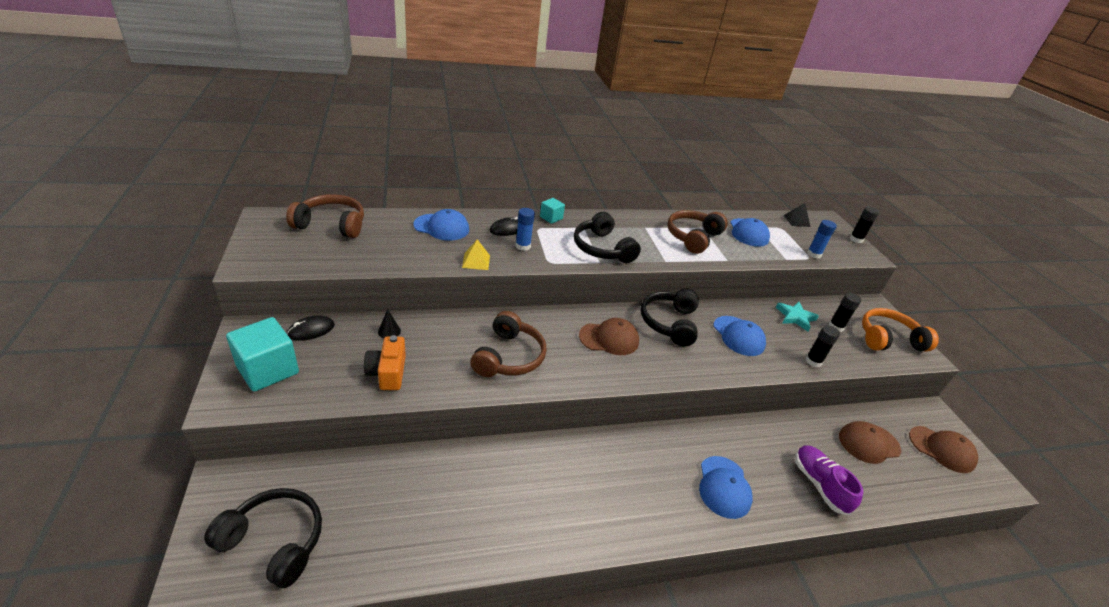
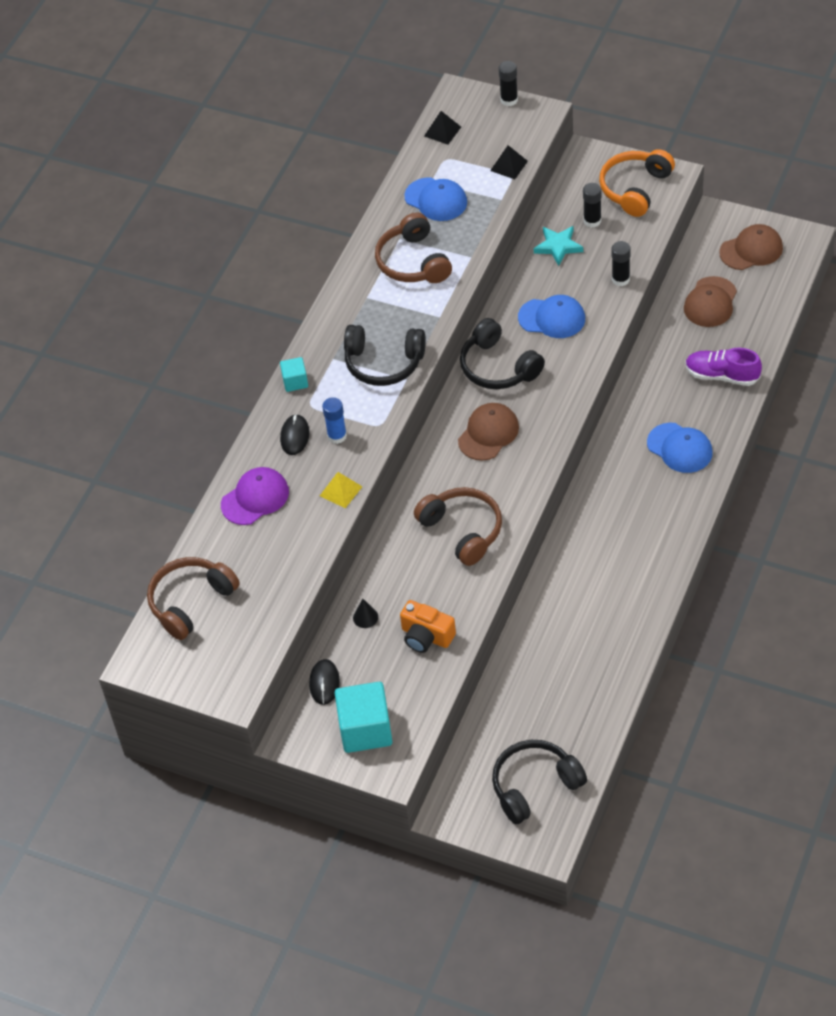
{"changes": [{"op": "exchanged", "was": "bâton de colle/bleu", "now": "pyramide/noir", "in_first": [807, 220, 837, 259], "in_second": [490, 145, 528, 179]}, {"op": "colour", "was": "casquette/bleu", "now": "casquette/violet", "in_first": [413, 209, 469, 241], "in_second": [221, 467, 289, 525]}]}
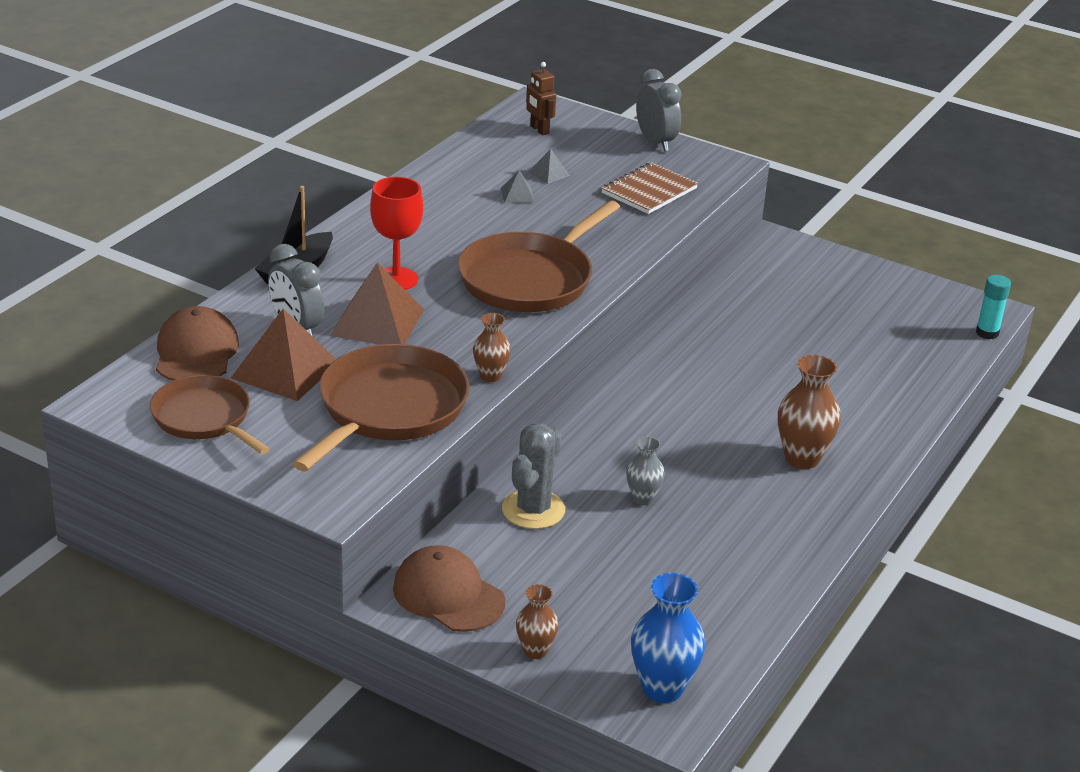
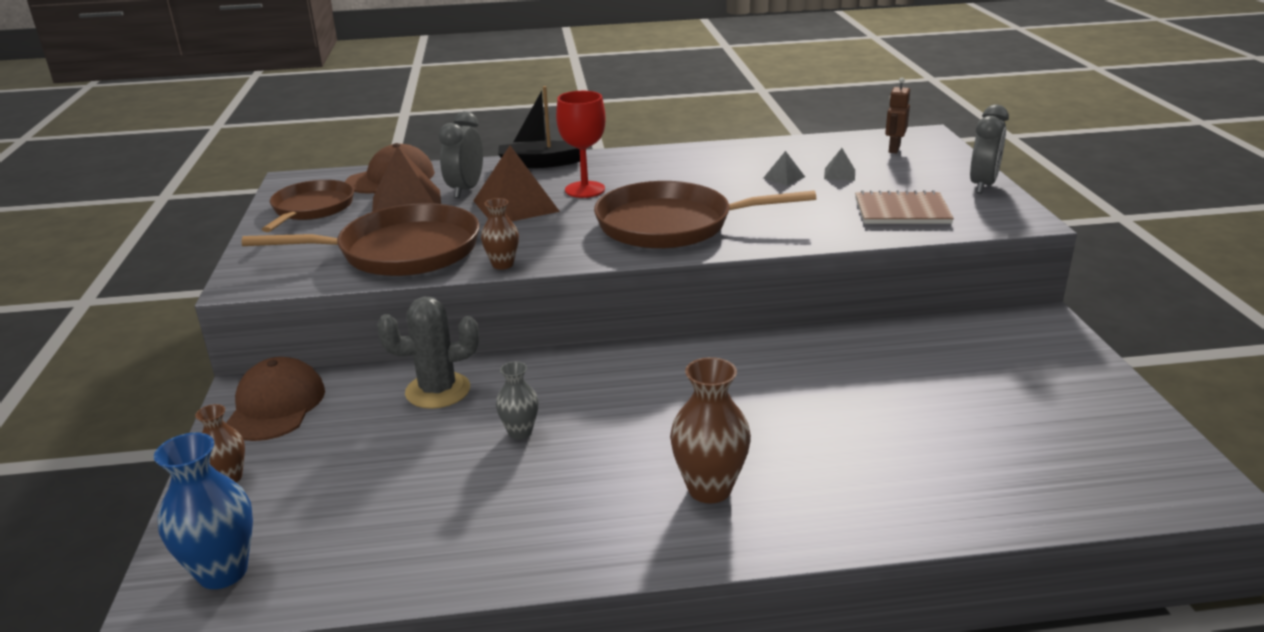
{"changes": [{"op": "missing", "was": "bâton de colle/turquoise", "in_first": [976, 275, 1011, 339]}]}
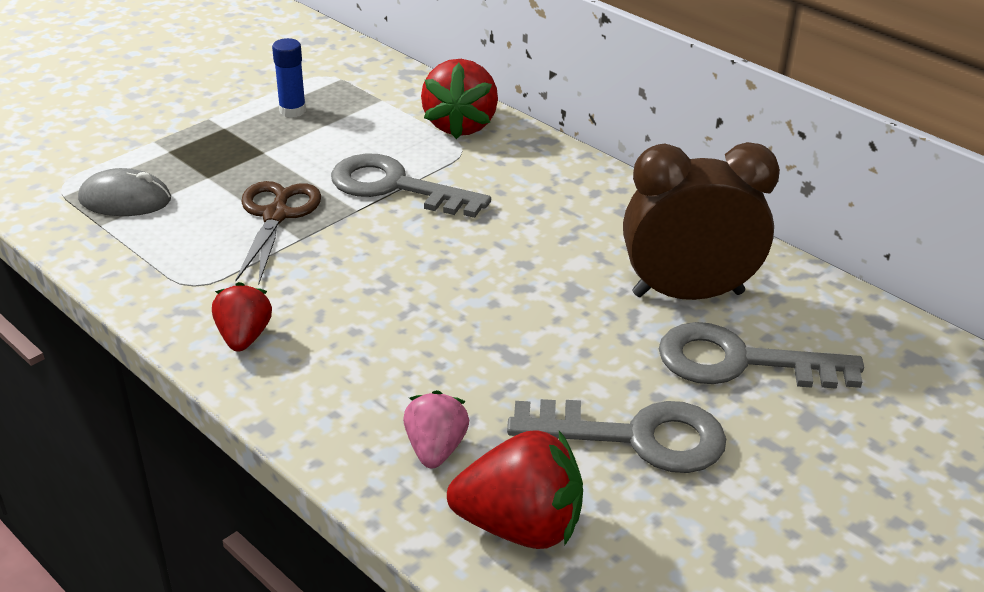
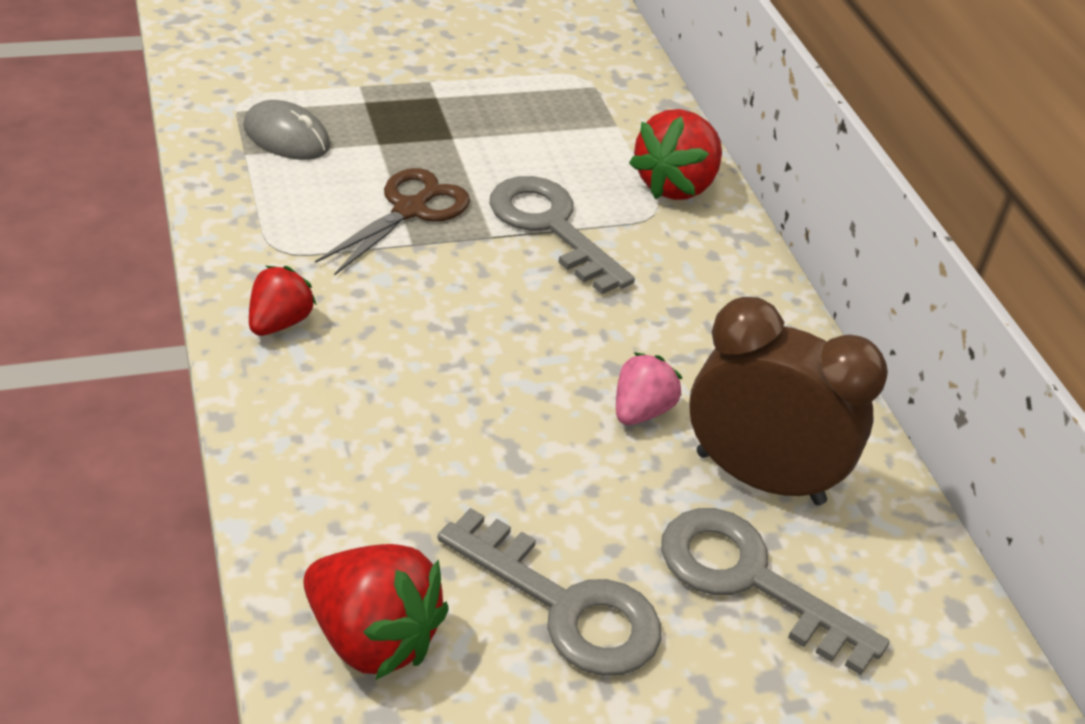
{"changes": [{"op": "missing", "was": "bâton de colle/bleu", "in_first": [272, 38, 306, 118]}, {"op": "relocated", "was": "fraise/rose", "in_first": [403, 390, 469, 468], "in_second": [616, 352, 683, 425]}]}
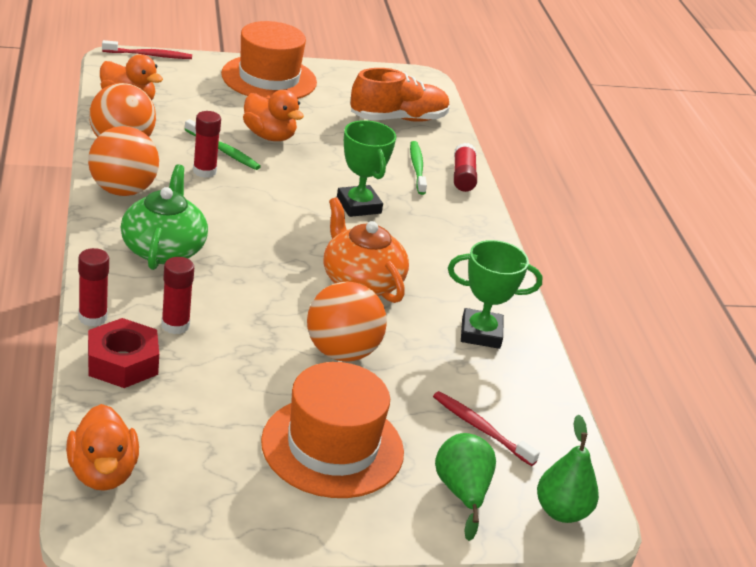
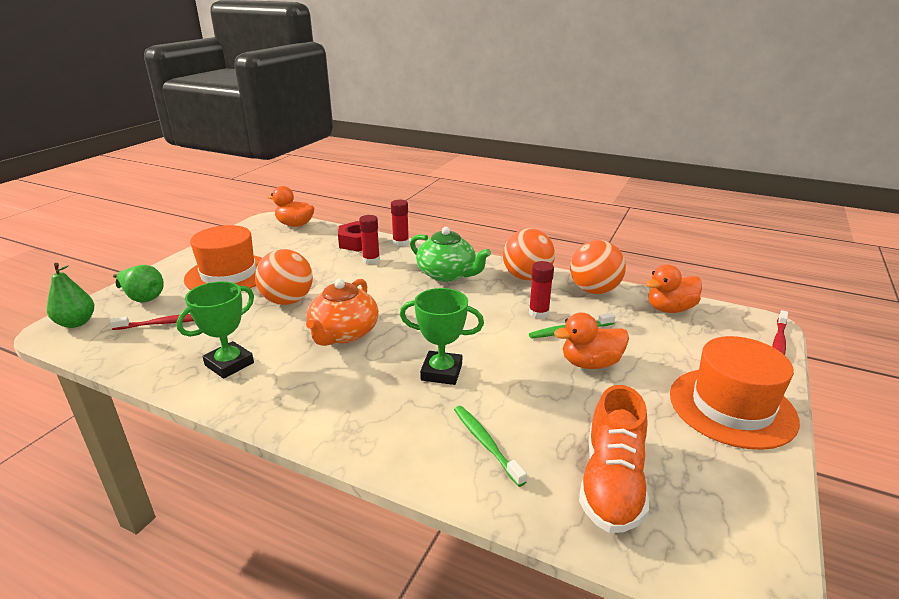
{"changes": [{"op": "missing", "was": "bâton de colle/rouge", "in_first": [454, 143, 477, 192]}, {"op": "spun", "was": "théière/orange", "in_first": [324, 197, 409, 303], "in_second": [306, 279, 379, 346], "clockwise": 105}, {"op": "spun", "was": "brosse à dents/vert", "in_first": [410, 141, 427, 195], "in_second": [454, 406, 527, 487], "clockwise": -150}]}
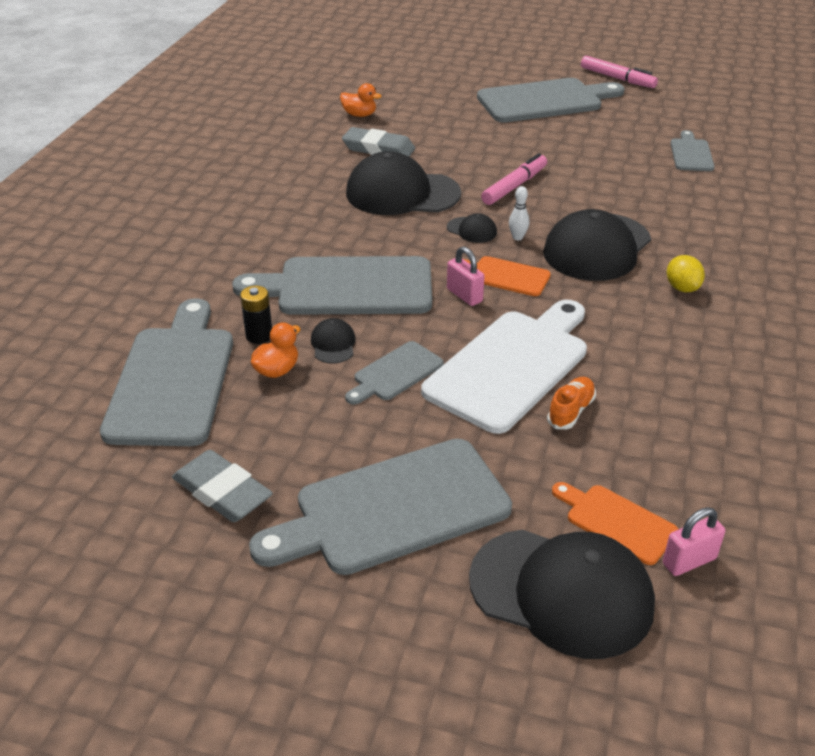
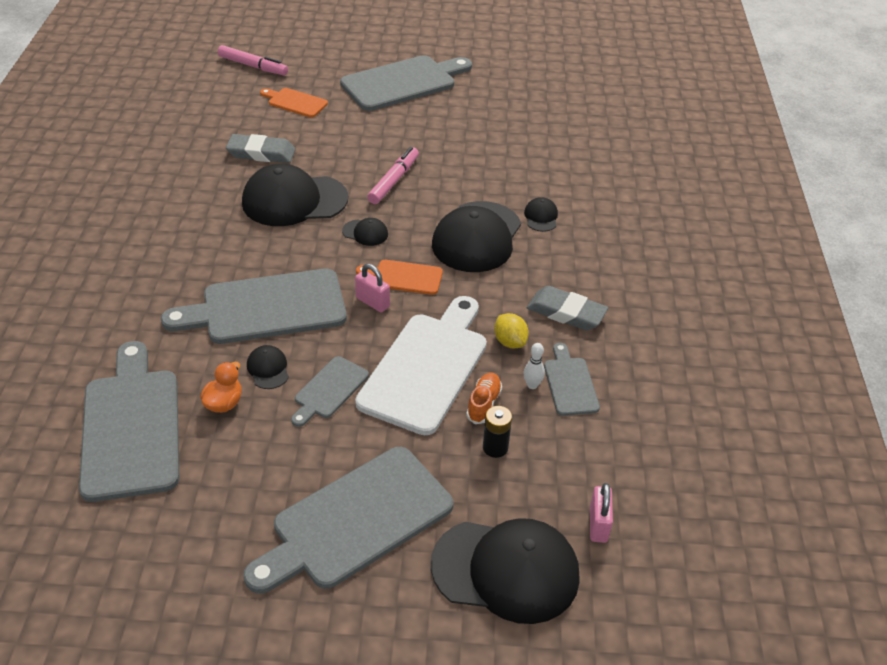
{"changes": [{"op": "missing", "was": "canard/orange", "in_first": [340, 83, 382, 117]}, {"op": "appeared", "now": "casquette/noir", "in_second": [524, 197, 558, 232]}, {"op": "relocated", "was": "gomme/gris", "in_first": [172, 450, 273, 522], "in_second": [527, 286, 608, 331]}, {"op": "relocated", "was": "pile/noir", "in_first": [240, 286, 272, 344], "in_second": [483, 406, 512, 458]}, {"op": "relocated", "was": "quille/blanc", "in_first": [509, 186, 529, 240], "in_second": [523, 343, 545, 389]}, {"op": "relocated", "was": "planche à découper/orange", "in_first": [552, 482, 679, 565], "in_second": [260, 88, 328, 118]}, {"op": "relocated", "was": "feutre/rose", "in_first": [581, 56, 658, 88], "in_second": [218, 45, 288, 75]}, {"op": "relocated", "was": "citron/jaune", "in_first": [667, 255, 705, 292], "in_second": [494, 313, 529, 348]}, {"op": "relocated", "was": "planche à découper/gris", "in_first": [670, 130, 715, 171], "in_second": [544, 343, 600, 416]}, {"op": "spun", "was": "cadenas/rose", "in_first": [663, 507, 725, 576], "in_second": [590, 483, 613, 543], "clockwise": -45}]}
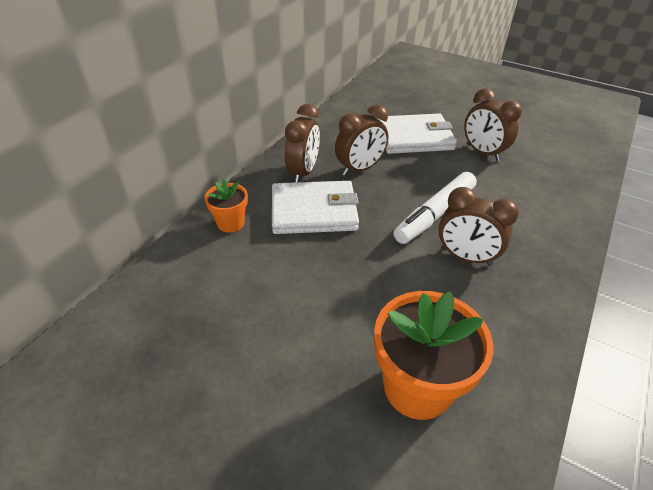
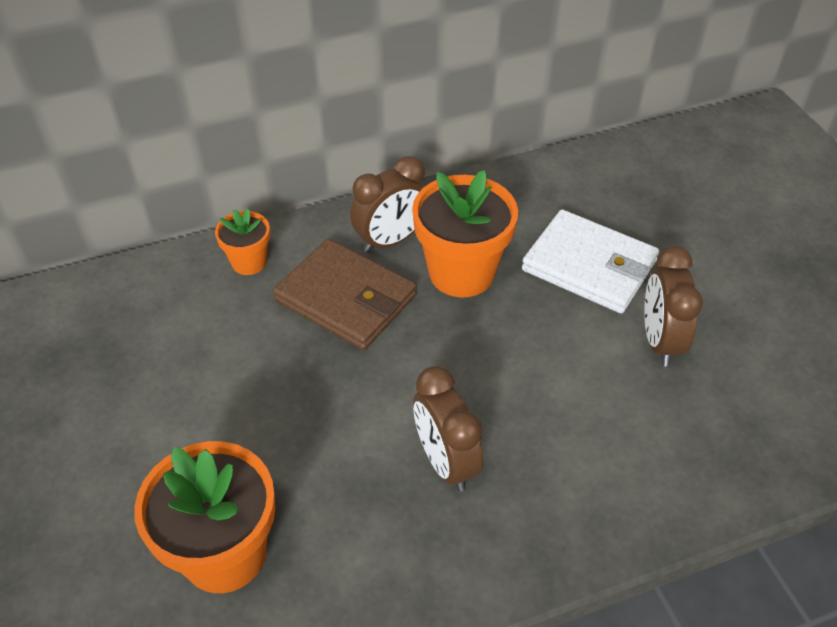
{"changes": [{"op": "missing", "was": "feutre/blanc", "in_first": [393, 172, 477, 244]}, {"op": "exchanged", "was": "réveil/marron", "now": "pot de fleurs/orange", "in_first": [335, 105, 389, 176], "in_second": [412, 170, 518, 297]}, {"op": "colour", "was": "portefeuille/blanc", "now": "portefeuille/marron", "in_first": [272, 181, 359, 234], "in_second": [273, 239, 416, 350]}]}
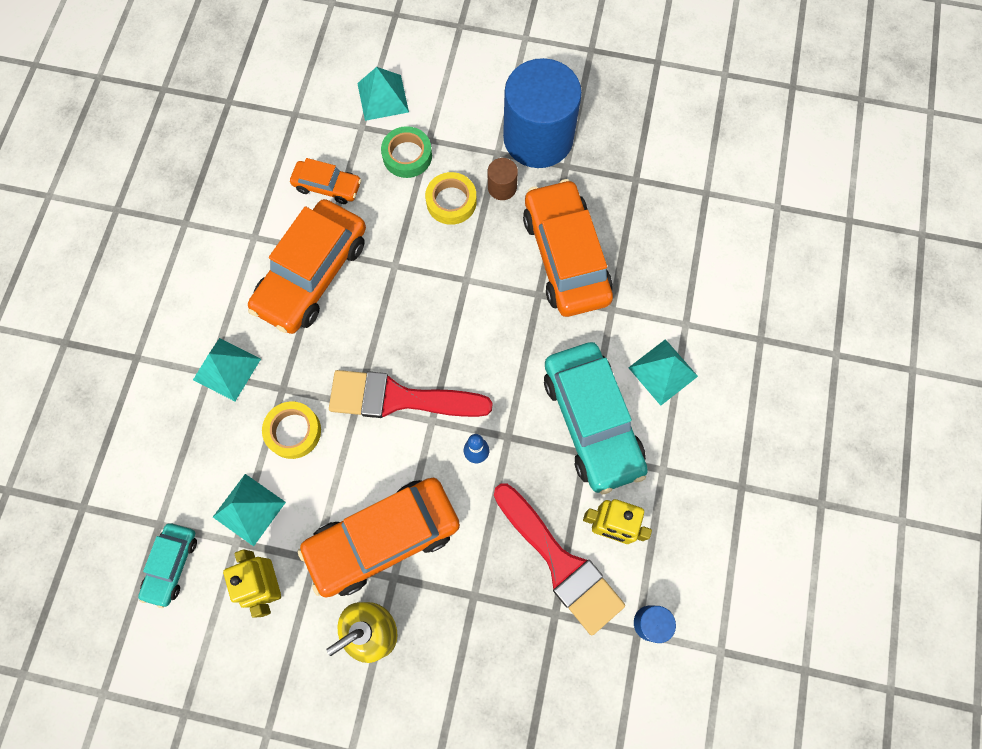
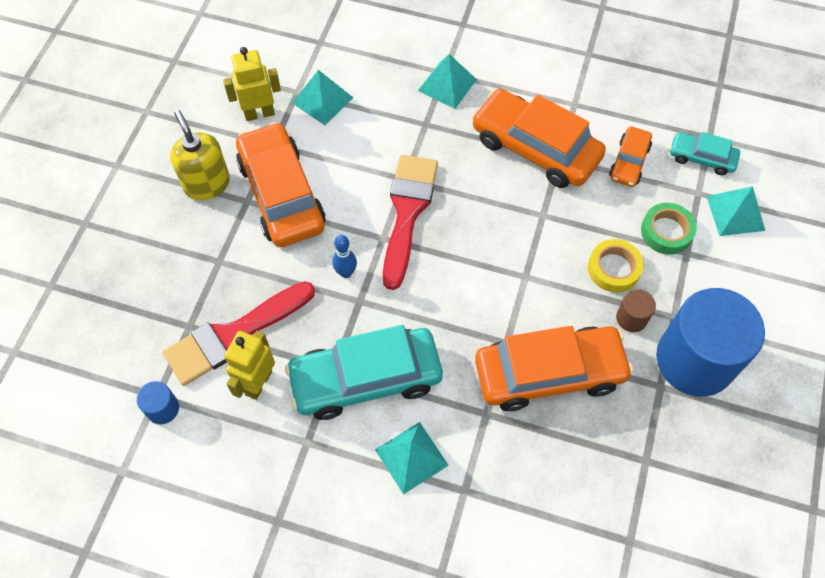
{"changes": [{"op": "missing", "was": "ruban adhésif/jaune", "in_first": [262, 401, 321, 459]}, {"op": "relocated", "was": "voiture/turquoise", "in_first": [138, 523, 197, 608], "in_second": [670, 132, 740, 175]}]}
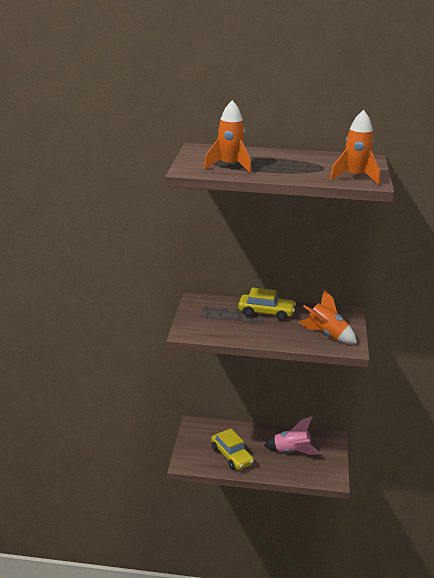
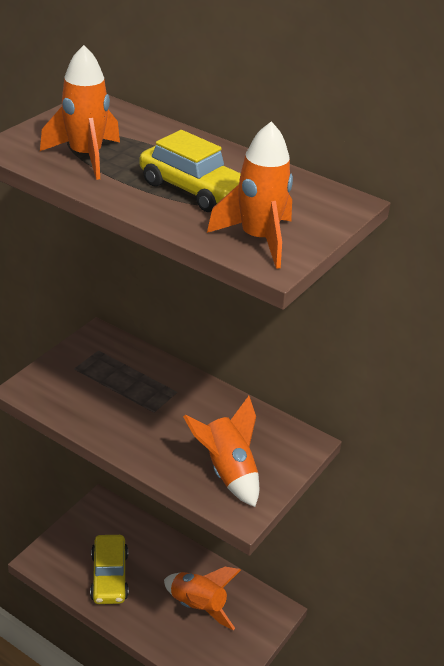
{"changes": [{"op": "relocated", "was": "voiture/jaune", "in_first": [238, 287, 296, 321], "in_second": [139, 130, 241, 212]}, {"op": "colour", "was": "fusée/rose", "now": "fusée/orange", "in_first": [264, 416, 321, 455], "in_second": [164, 567, 241, 630]}]}
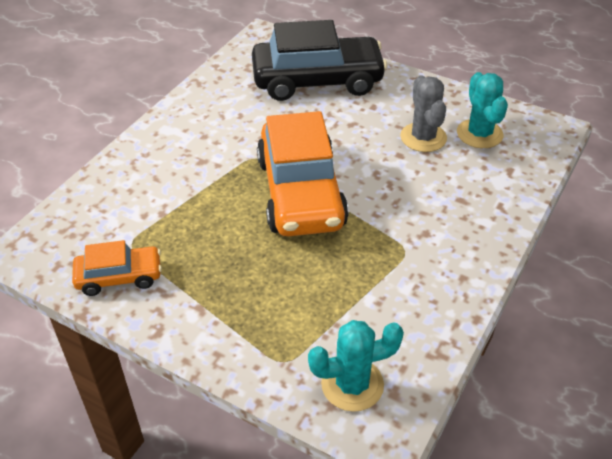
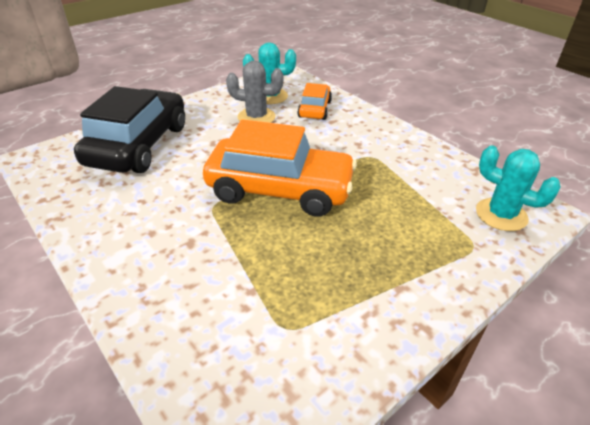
{"changes": [{"op": "relocated", "was": "voiture/orange", "in_first": [72, 240, 162, 296], "in_second": [297, 83, 332, 120]}, {"op": "spun", "was": "cactus/turquoise", "in_first": [308, 320, 404, 412], "in_second": [476, 145, 561, 231], "clockwise": -60}]}
